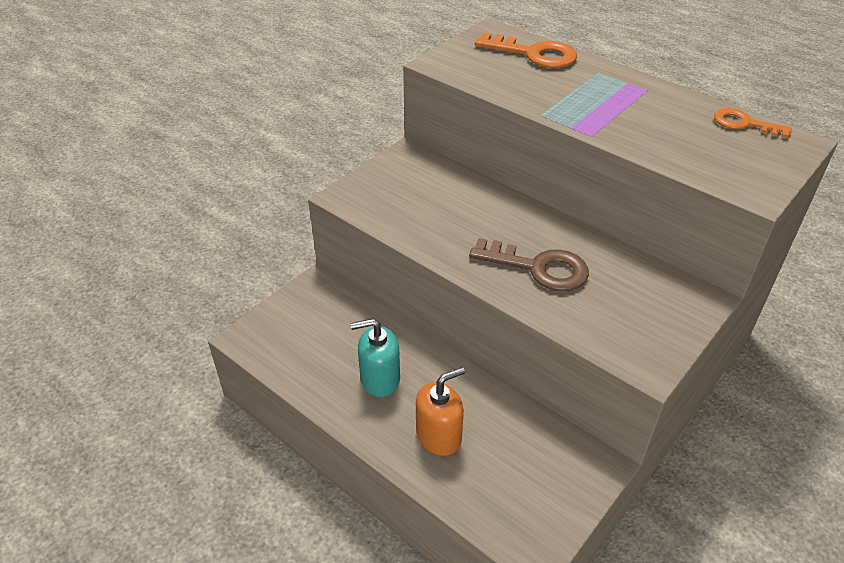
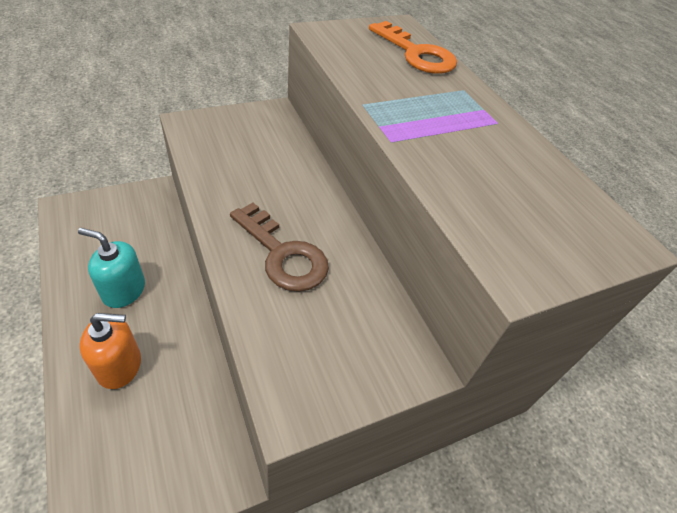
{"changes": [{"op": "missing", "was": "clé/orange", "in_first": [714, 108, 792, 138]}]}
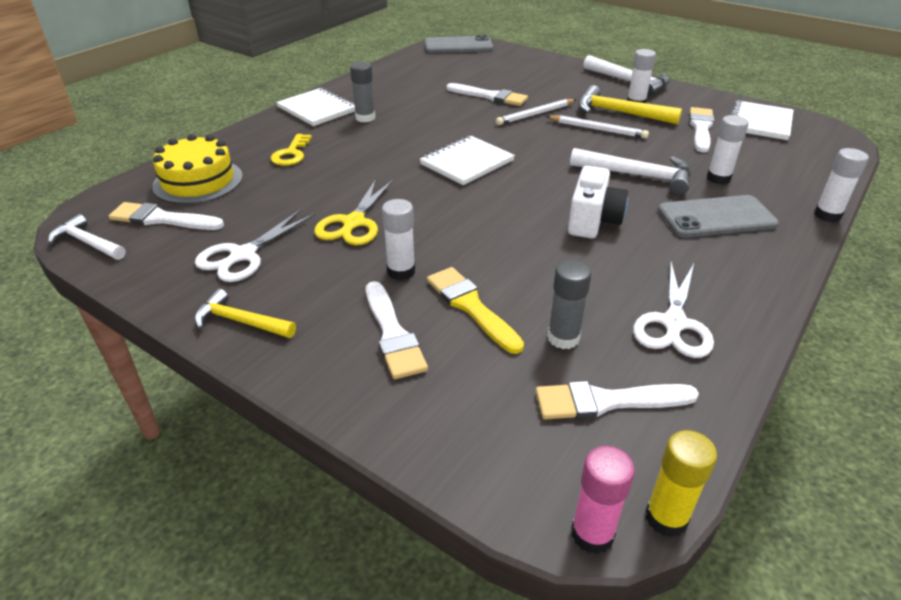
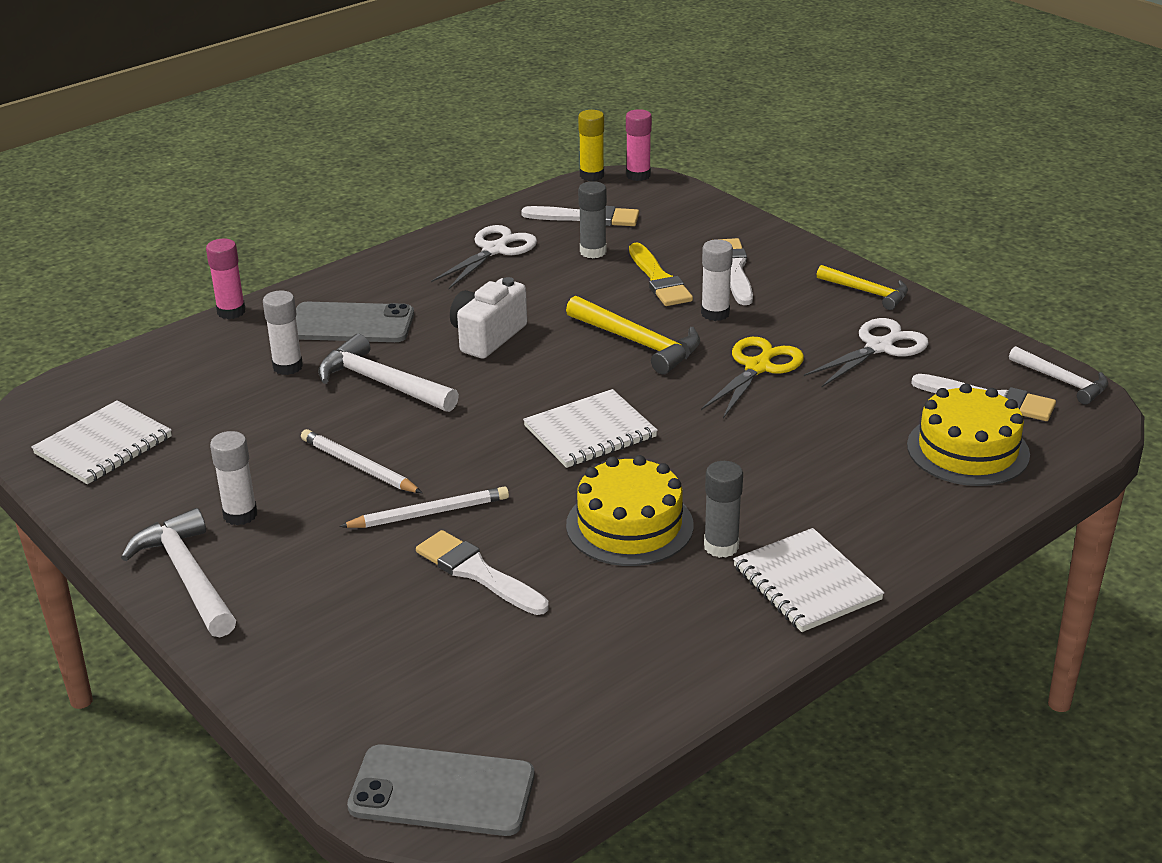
{"changes": [{"op": "missing", "was": "clé/jaune", "in_first": [271, 134, 312, 166]}, {"op": "missing", "was": "pinceau/blanc", "in_first": [689, 107, 714, 153]}, {"op": "appeared", "now": "gâteau/jaune", "in_second": [566, 455, 694, 566]}, {"op": "relocated", "was": "marteau/jaune", "in_first": [578, 85, 682, 125], "in_second": [566, 296, 700, 375]}, {"op": "colour", "was": "bâton de colle/blanc", "now": "bâton de colle/rose", "in_first": [814, 148, 869, 222], "in_second": [206, 239, 246, 319]}]}
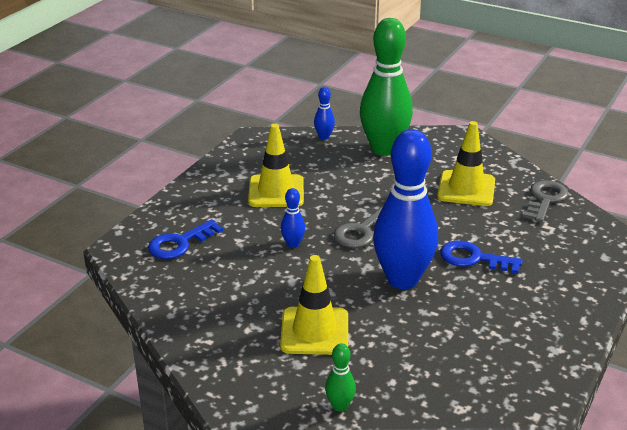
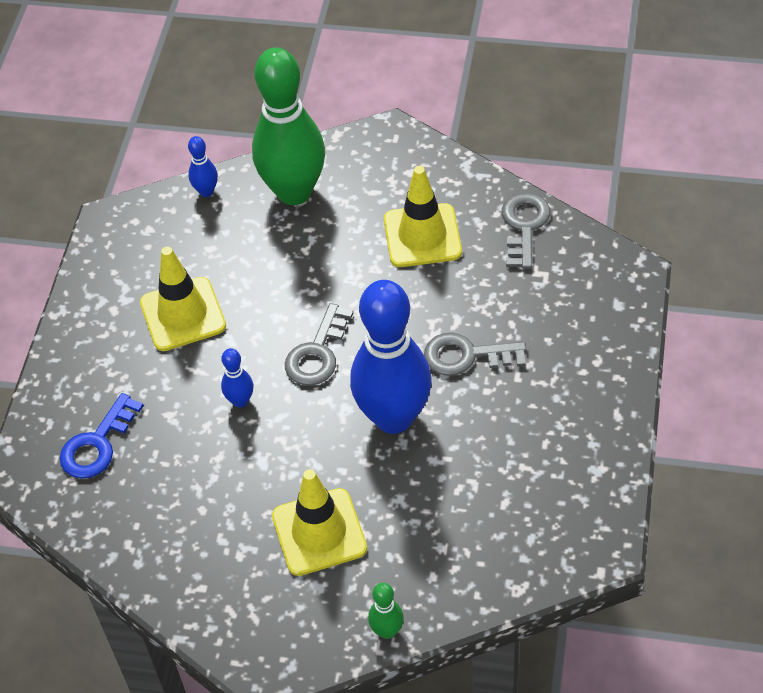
{"changes": [{"op": "colour", "was": "clé/bleu", "now": "clé/gris", "in_first": [440, 240, 523, 274], "in_second": [424, 332, 526, 376]}]}
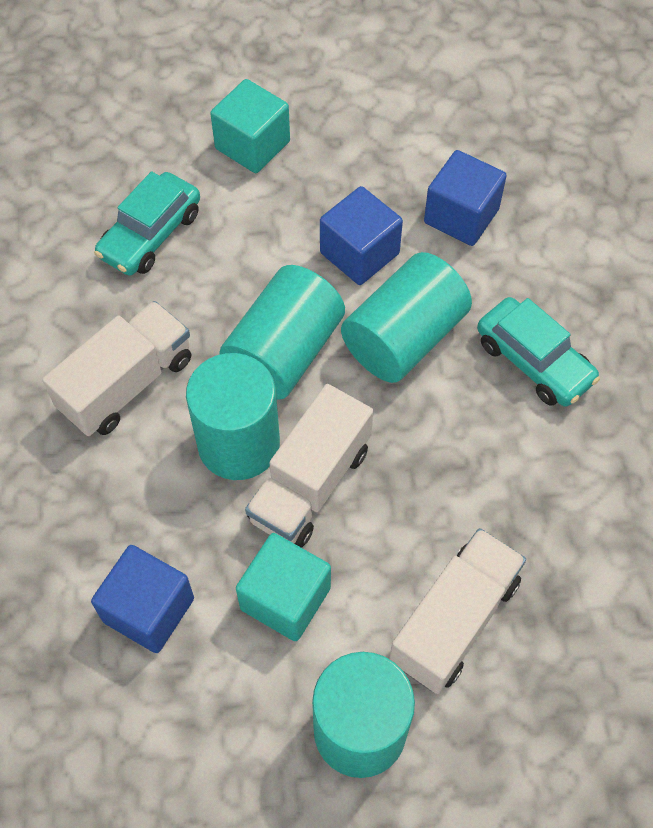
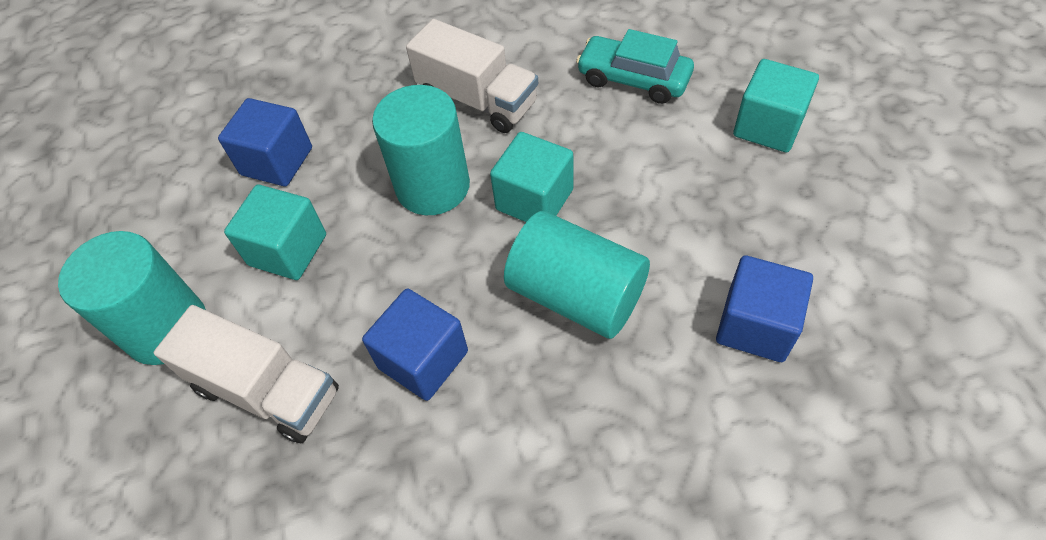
{"changes": [{"op": "missing", "was": "camion/blanc", "in_first": [245, 384, 373, 548]}, {"op": "missing", "was": "voiture/turquoise", "in_first": [477, 297, 600, 407]}, {"op": "relocated", "was": "cube/bleu", "in_first": [320, 186, 403, 285], "in_second": [362, 289, 468, 401]}, {"op": "exchanged", "was": "cylindre/turquoise", "now": "cube/turquoise", "in_first": [219, 265, 345, 400], "in_second": [490, 132, 573, 222]}]}
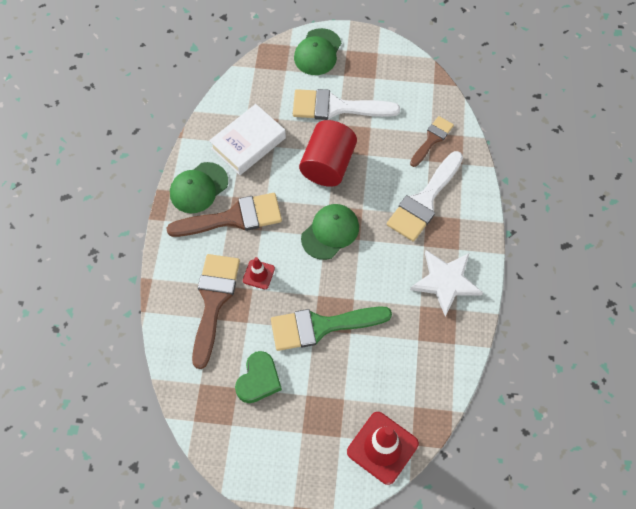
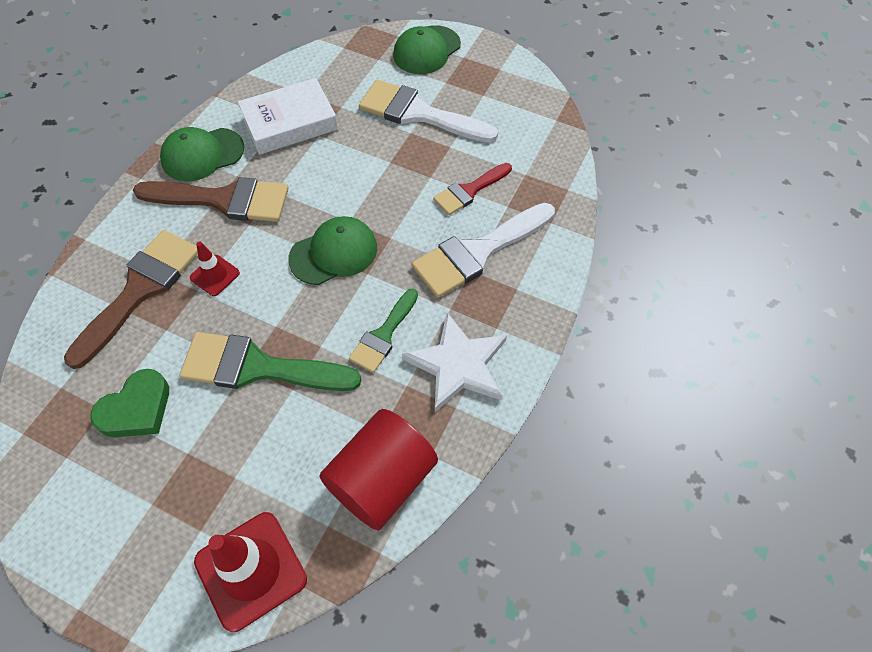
{"changes": [{"op": "missing", "was": "pinceau/marron", "in_first": [410, 116, 454, 167]}, {"op": "appeared", "now": "pinceau/vert", "in_second": [349, 289, 418, 373]}, {"op": "appeared", "now": "pinceau/rouge", "in_second": [433, 163, 512, 215]}, {"op": "relocated", "was": "cylindre/rouge", "in_first": [299, 120, 357, 187], "in_second": [319, 409, 438, 531]}]}
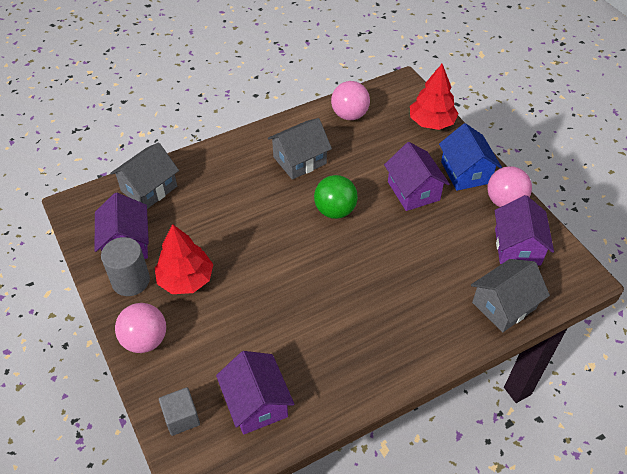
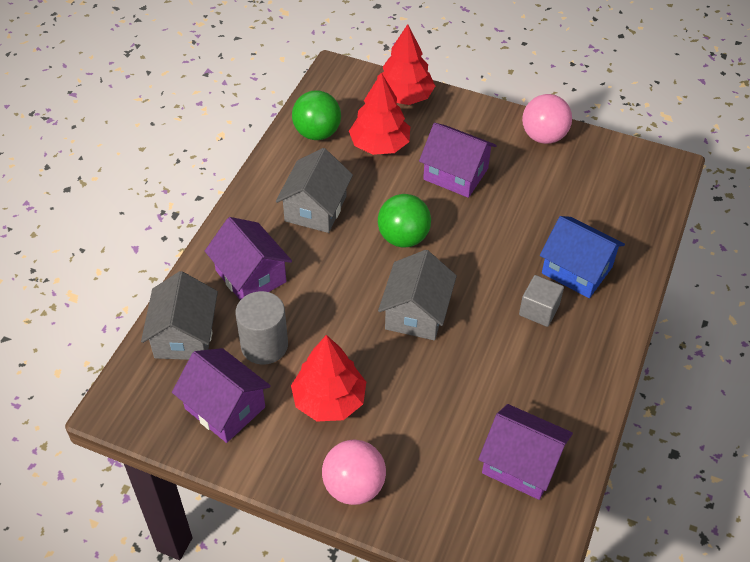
{"changes": [{"op": "appeared", "now": "arbre/rouge", "in_second": [349, 73, 410, 155]}, {"op": "relocated", "was": "cylindre/gris", "in_first": [101, 237, 150, 296], "in_second": [235, 291, 288, 365]}, {"op": "relocated", "was": "cube/gris", "in_first": [159, 387, 200, 436], "in_second": [519, 275, 564, 327]}, {"op": "relocated", "was": "maison/bleu", "in_first": [439, 123, 502, 191], "in_second": [540, 216, 625, 298]}, {"op": "relocated", "was": "maison/gris", "in_first": [471, 259, 550, 332], "in_second": [378, 250, 457, 340]}, {"op": "relocated", "was": "maison/violet", "in_first": [495, 195, 554, 266], "in_second": [205, 217, 292, 300]}, {"op": "colour", "was": "balle/rose", "now": "balle/vert", "in_first": [331, 81, 370, 120], "in_second": [292, 90, 341, 140]}]}
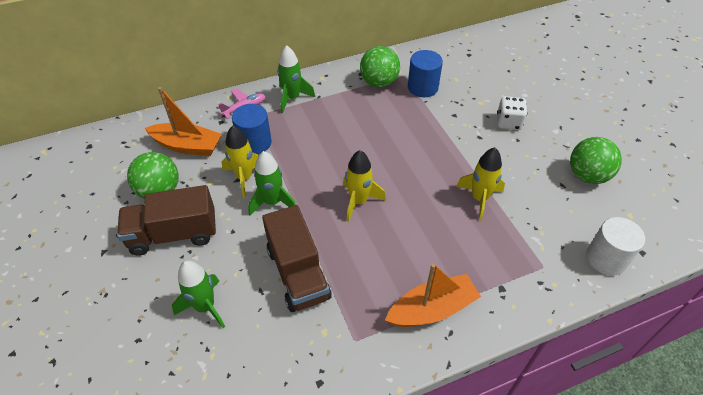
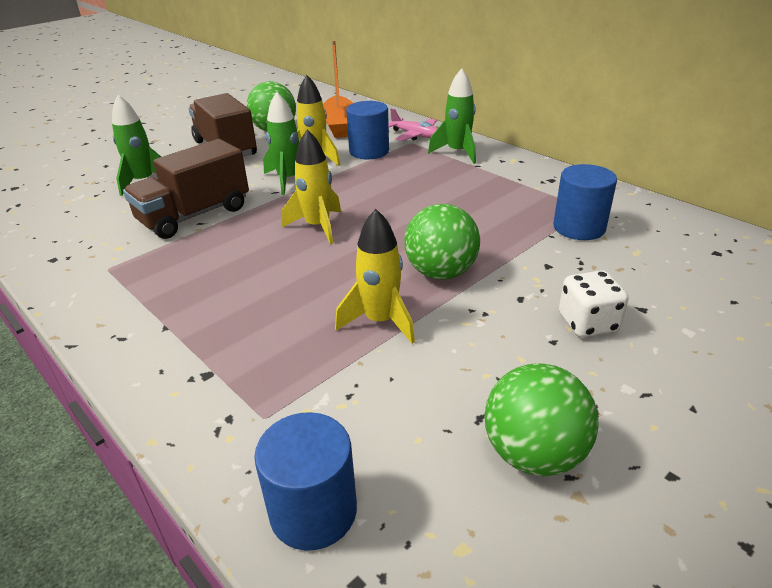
{"changes": [{"op": "missing", "was": "bateau/orange", "in_first": [385, 263, 481, 327]}, {"op": "relocated", "was": "balle/vert", "in_first": [360, 46, 400, 88], "in_second": [404, 204, 480, 279]}, {"op": "colour", "was": "cylindre/blanc", "now": "cylindre/bleu", "in_first": [586, 217, 645, 276], "in_second": [254, 412, 357, 551]}]}
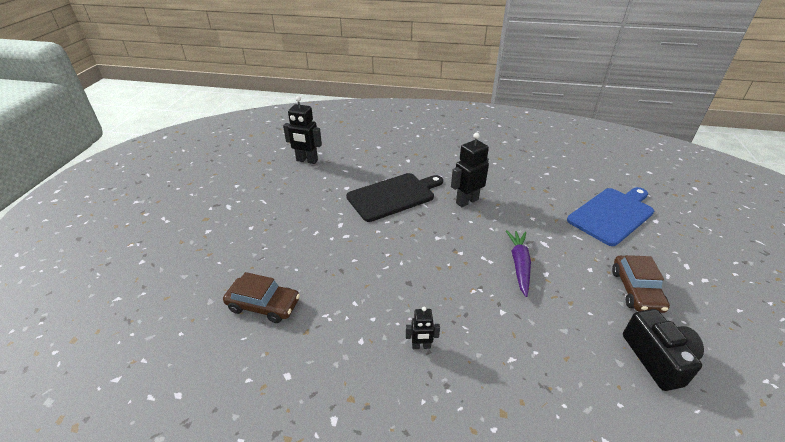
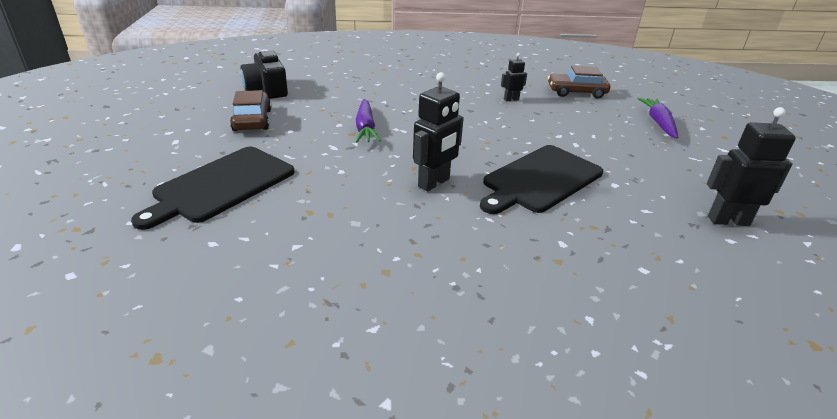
{"changes": [{"op": "appeared", "now": "carotte/violet", "in_second": [637, 98, 678, 138]}, {"op": "relocated", "was": "robot/noir", "in_first": [406, 306, 440, 349], "in_second": [501, 53, 527, 101]}, {"op": "colour", "was": "planche à découper/bleu", "now": "planche à découper/noir", "in_first": [567, 187, 654, 246], "in_second": [131, 147, 295, 230]}]}
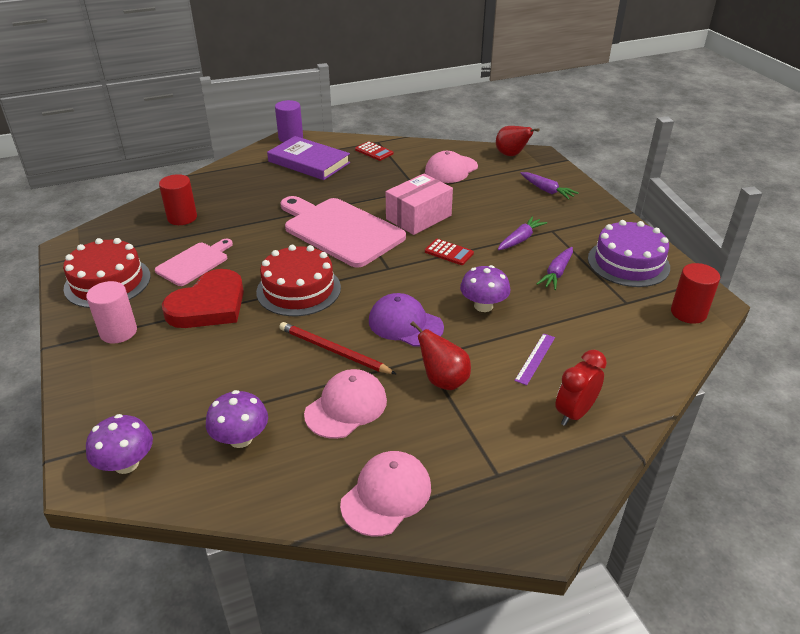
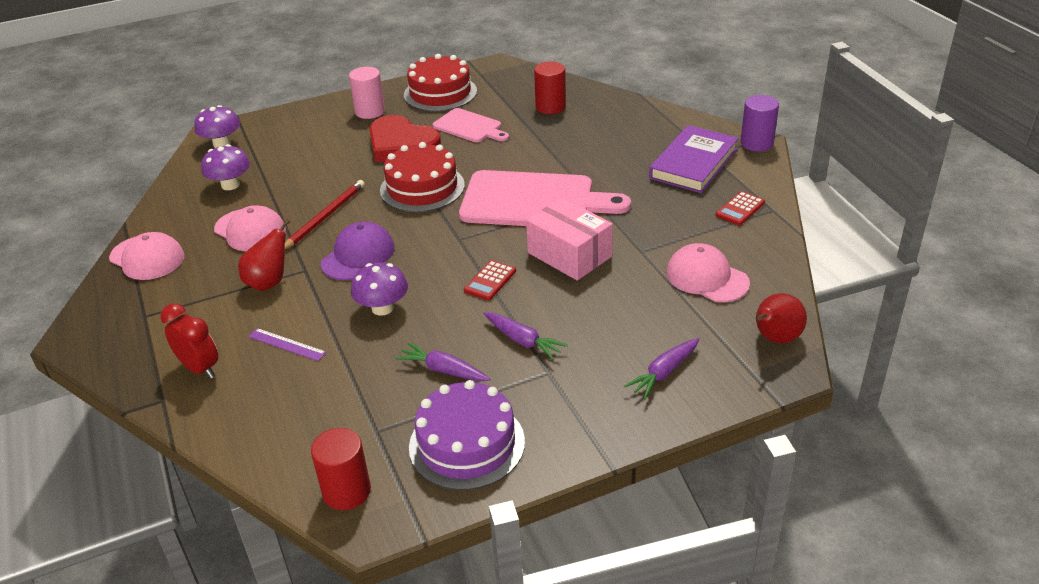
{"changes": [{"op": "spun", "was": "planche à découper/rose", "in_first": [280, 196, 406, 268], "in_second": [459, 170, 631, 226], "clockwise": 60}]}
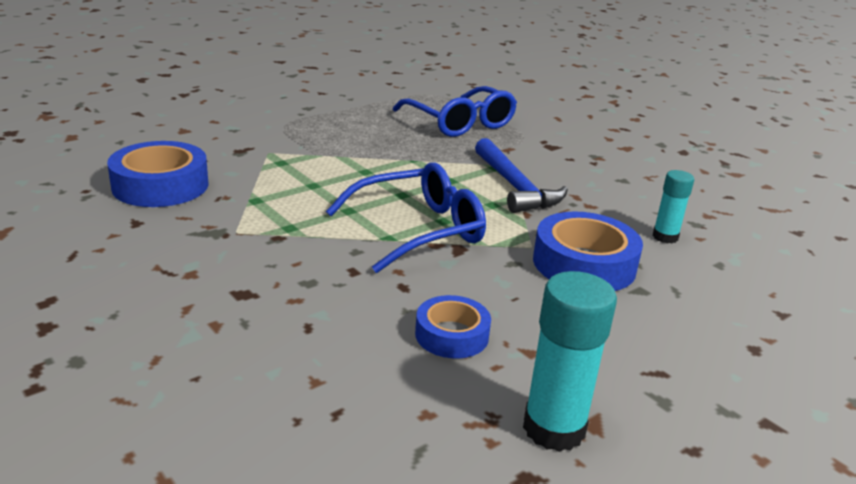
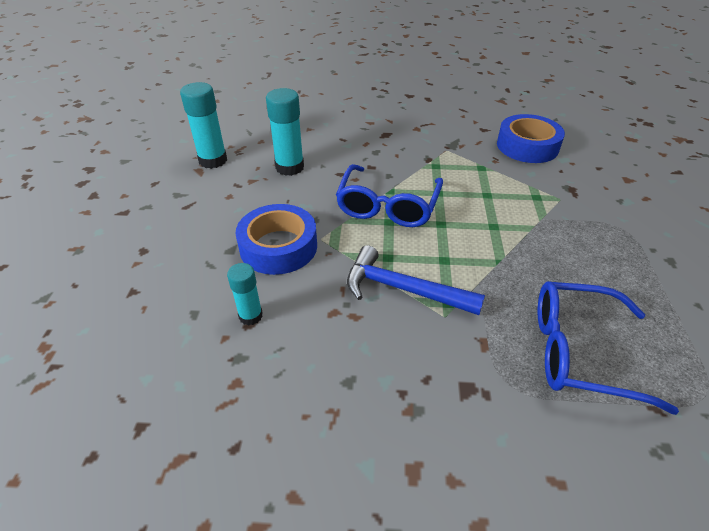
{"changes": [{"op": "exchanged", "was": "ruban adhésif/bleu", "now": "bâton de colle/turquoise", "in_first": [415, 295, 491, 359], "in_second": [266, 88, 304, 176]}]}
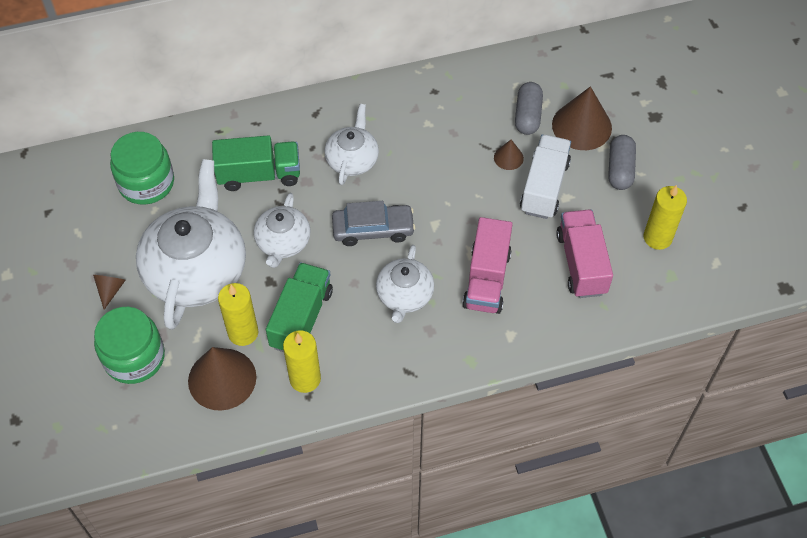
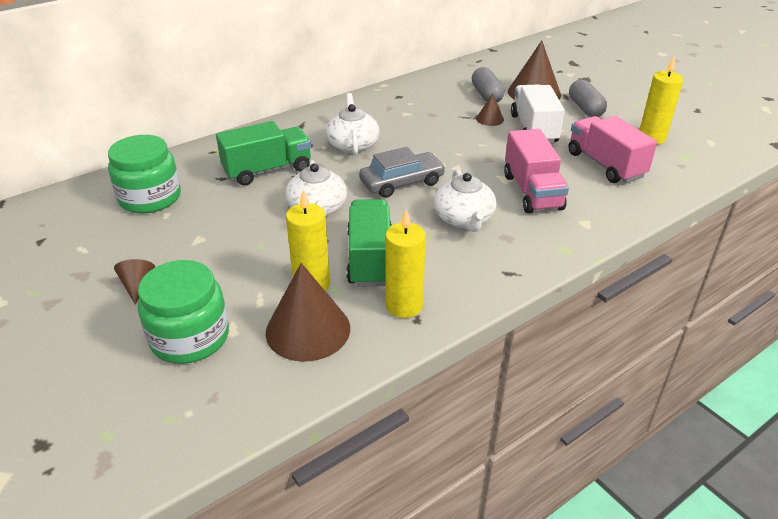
{"changes": [{"op": "missing", "was": "théière/blanc", "in_first": [136, 159, 246, 330]}]}
